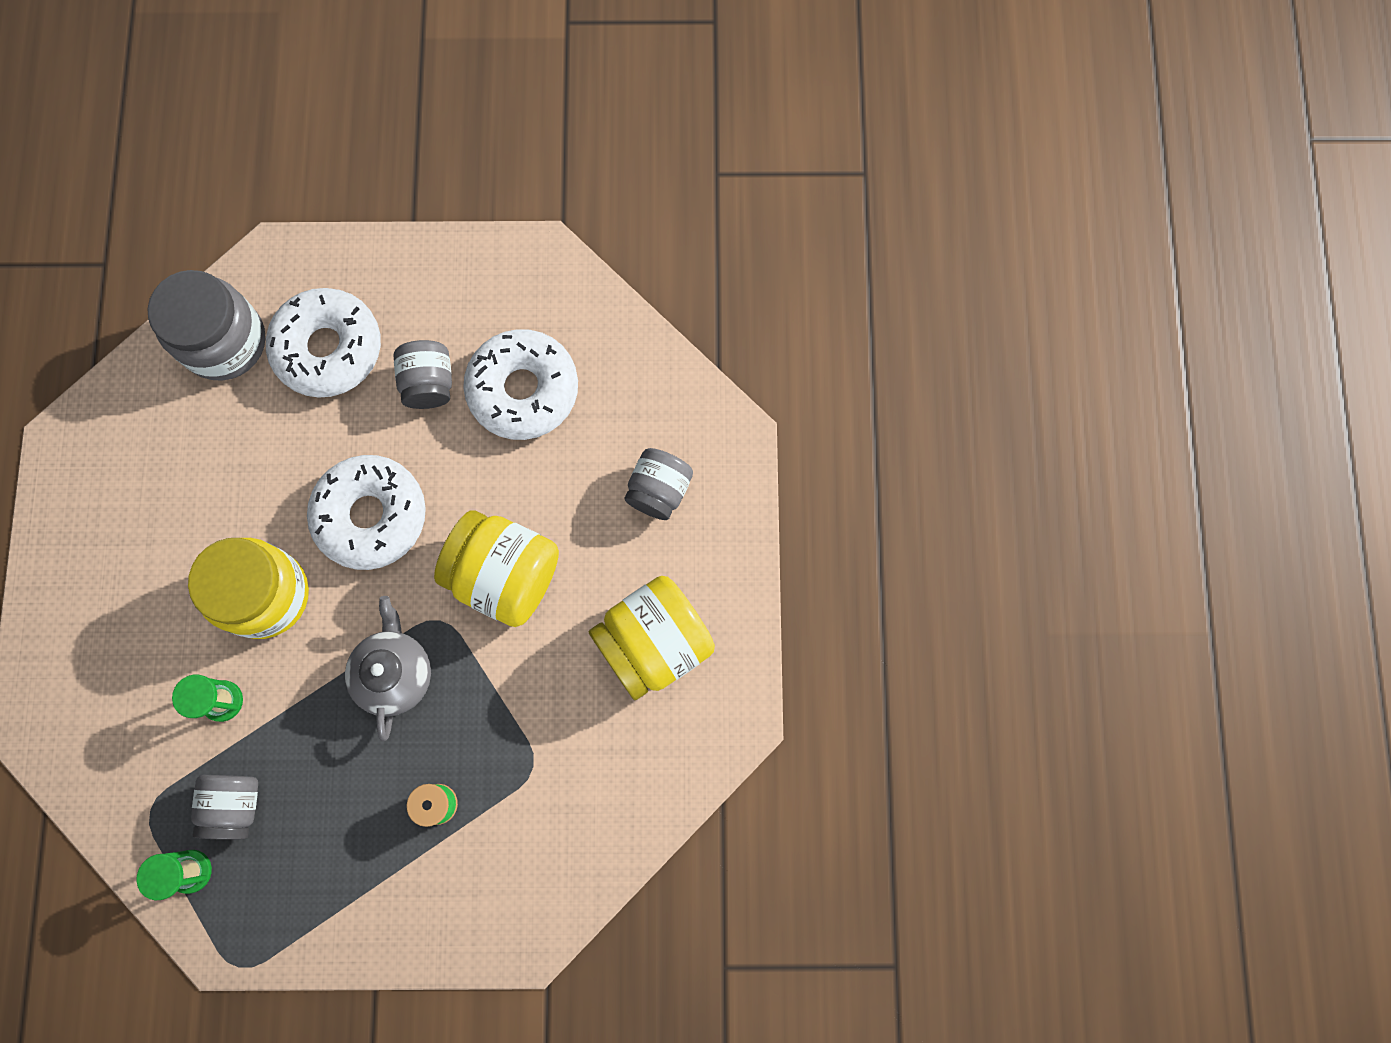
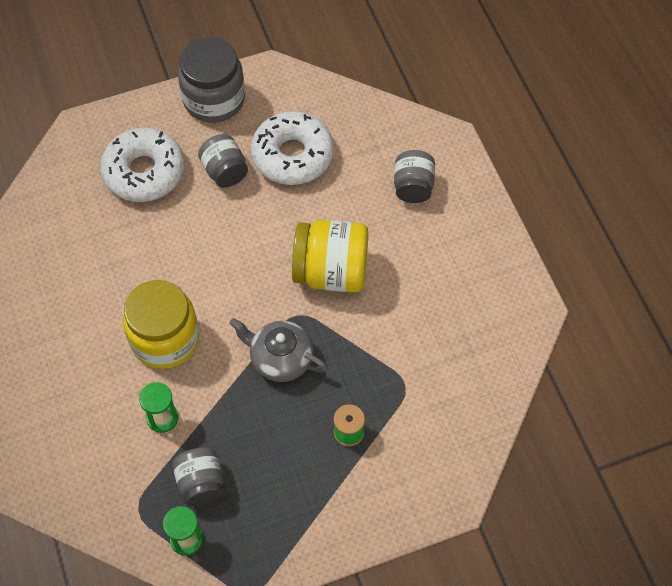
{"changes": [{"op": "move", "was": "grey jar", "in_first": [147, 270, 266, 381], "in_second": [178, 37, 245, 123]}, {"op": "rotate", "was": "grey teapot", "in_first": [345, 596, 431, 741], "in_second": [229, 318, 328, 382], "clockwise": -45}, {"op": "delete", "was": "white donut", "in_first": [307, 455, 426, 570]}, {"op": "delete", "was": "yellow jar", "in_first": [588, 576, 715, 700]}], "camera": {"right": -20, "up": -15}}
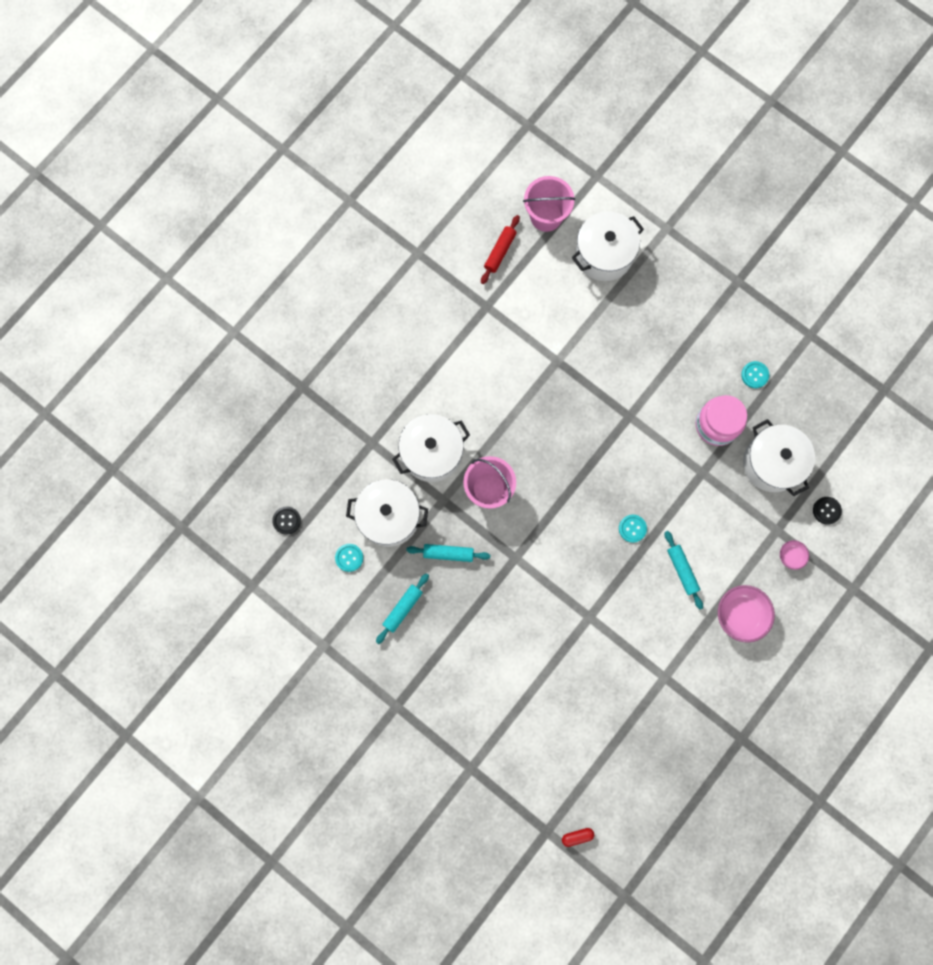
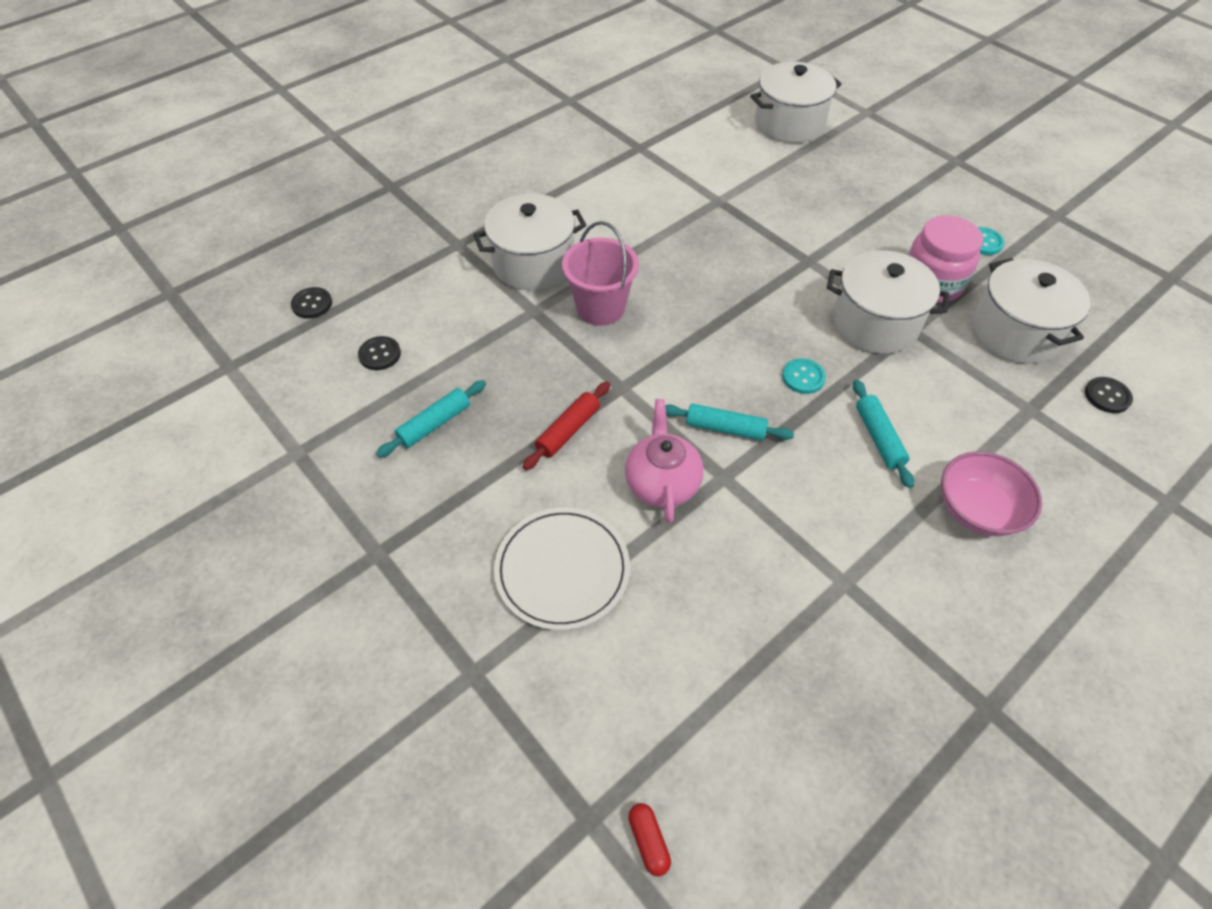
{"changes": [{"op": "recolor", "was": "turquoise button", "now": "black button", "in_first": [335, 544, 363, 572], "in_second": [358, 336, 401, 370]}, {"op": "insert", "now": "white plate", "in_second": [494, 507, 630, 630]}, {"op": "move", "was": "red rolling pin", "in_first": [481, 215, 520, 284], "in_second": [523, 381, 610, 470]}, {"op": "insert", "now": "pink teapot", "in_second": [625, 399, 703, 523]}, {"op": "rotate", "was": "red capsule", "in_first": [562, 828, 594, 847], "in_second": [628, 803, 671, 876], "clockwise": 75}, {"op": "move", "was": "turquoise rolling pin", "in_first": [406, 544, 490, 562], "in_second": [665, 404, 794, 441]}, {"op": "move", "was": "white pot", "in_first": [346, 479, 428, 547], "in_second": [827, 250, 949, 354]}, {"op": "delete", "was": "pink bucket", "in_first": [523, 176, 575, 232]}, {"op": "delete", "was": "pink bowl", "in_first": [780, 540, 809, 570]}], "camera": {"right": 10, "up": -25}}
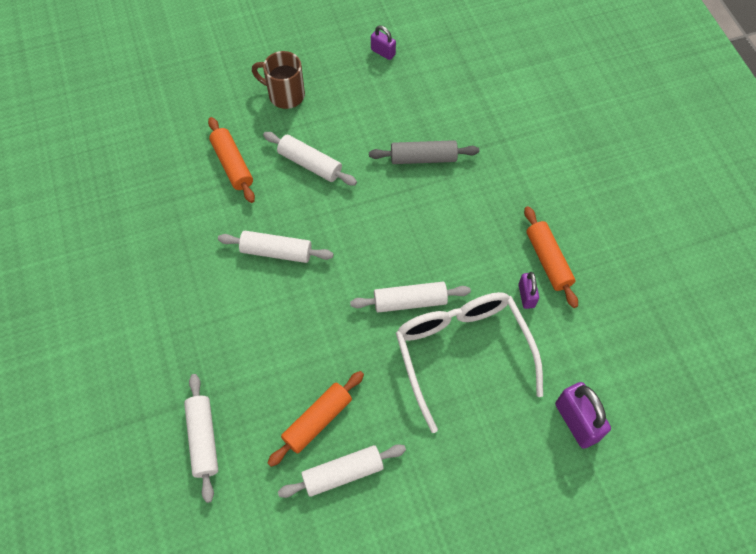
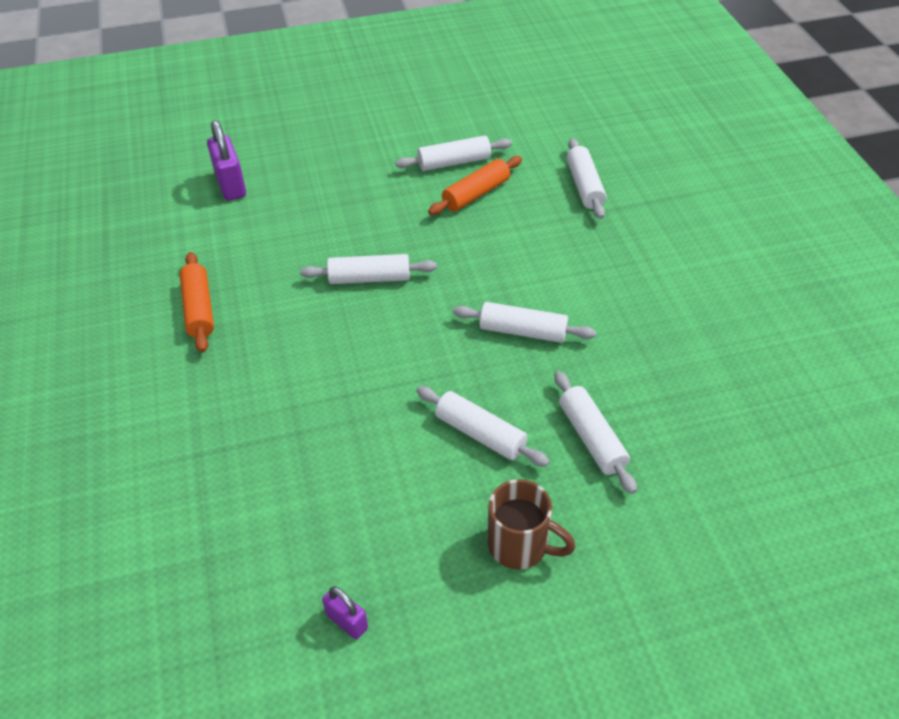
{"changes": [{"op": "recolor", "was": "orange rolling pin", "now": "white rolling pin", "in_first": [208, 117, 255, 203], "in_second": [554, 371, 637, 494]}, {"op": "delete", "was": "grey rolling pin", "in_first": [369, 140, 479, 164]}, {"op": "delete", "was": "white glasses", "in_first": [396, 292, 543, 433]}, {"op": "delete", "was": "purple padlock", "in_first": [518, 272, 539, 309]}], "camera": {"right": -175, "up": -15}}
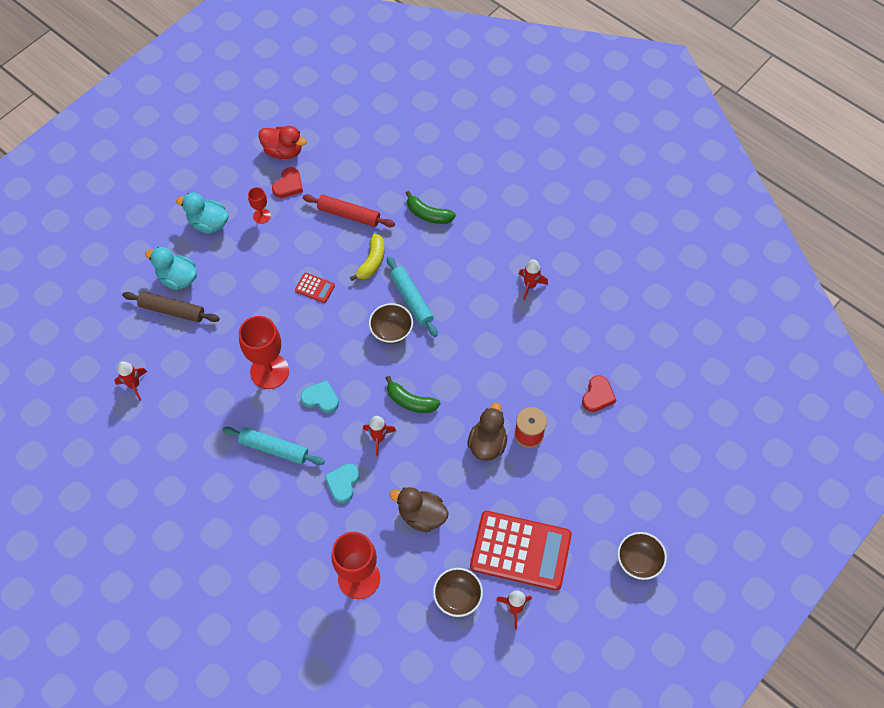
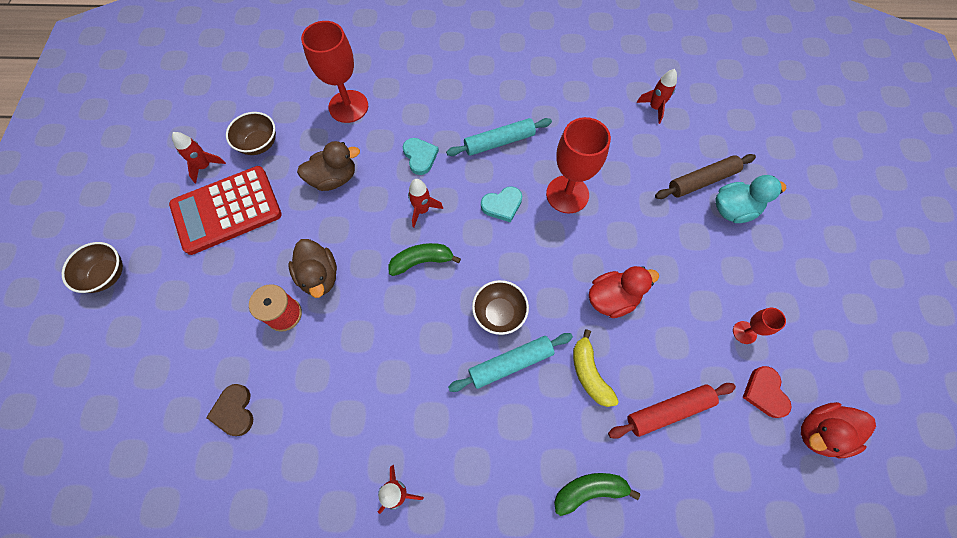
{"changes": [{"op": "recolor", "was": "red heart", "now": "brown heart", "in_first": [582, 375, 616, 412], "in_second": [206, 384, 253, 436]}, {"op": "rotate", "was": "turquoise rolling pin", "in_first": [387, 256, 438, 337], "in_second": [448, 333, 573, 392], "clockwise": -45}, {"op": "replace", "was": "red calculator", "now": "red duck", "in_first": [295, 273, 335, 303], "in_second": [589, 266, 659, 318]}, {"op": "delete", "was": "turquoise duck", "in_first": [176, 193, 229, 234]}], "camera": {"right": 140, "up": 5}}
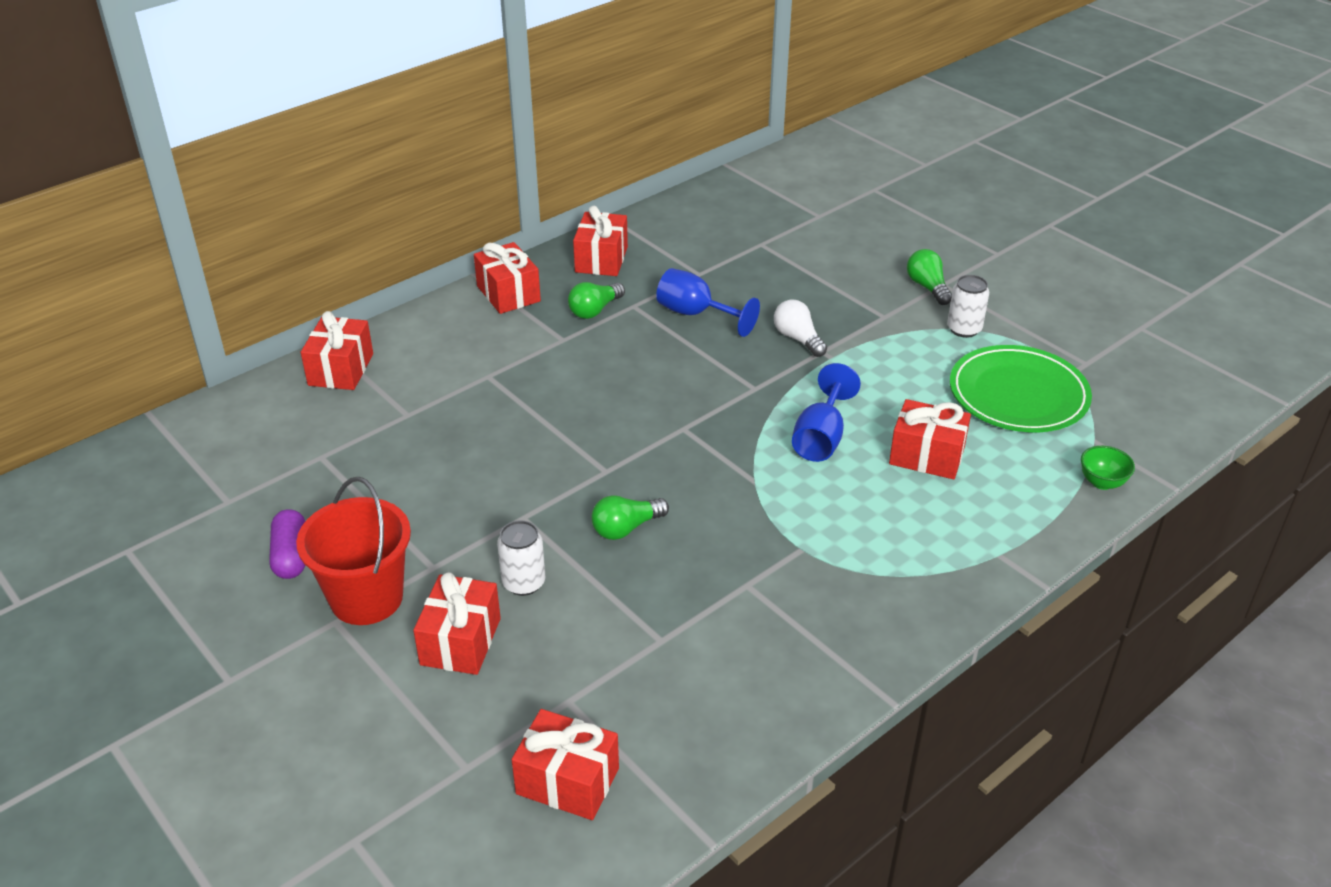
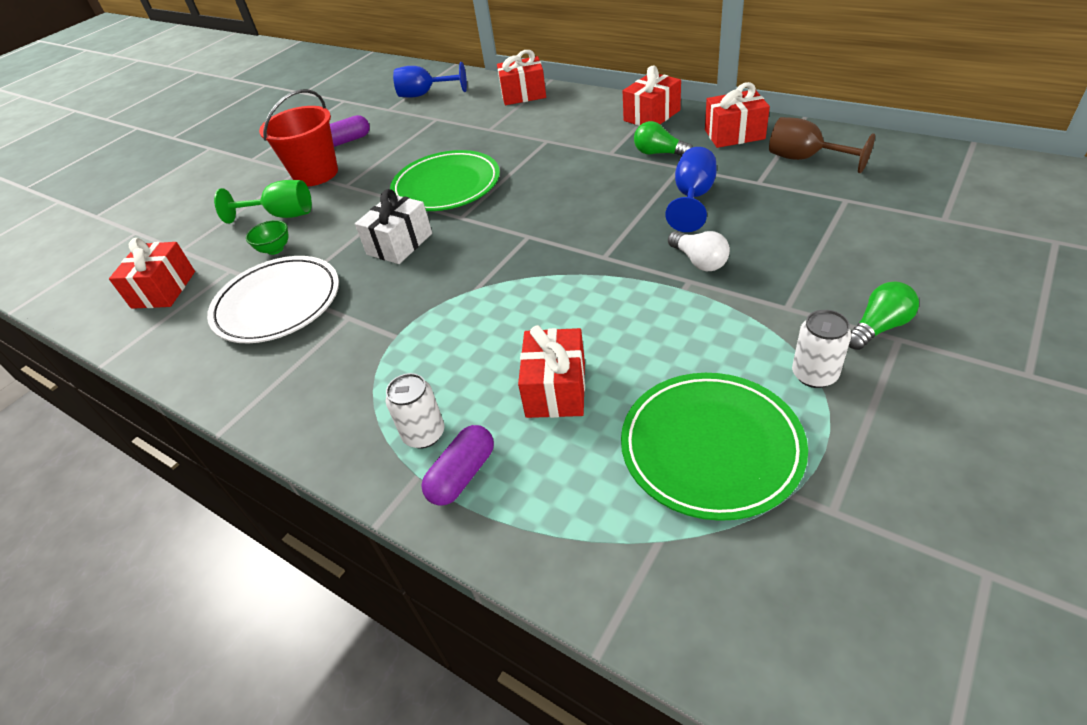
{"changes": [{"op": "insert", "now": "white plate", "in_second": [207, 256, 339, 343]}, {"op": "replace", "was": "red gift", "now": "green goblet", "in_first": [413, 572, 501, 675], "in_second": [214, 180, 312, 224]}, {"op": "move", "was": "green bowl", "in_first": [1081, 446, 1135, 490], "in_second": [246, 220, 289, 255]}, {"op": "replace", "was": "green light bulb", "now": "white gift", "in_first": [591, 495, 669, 540], "in_second": [355, 189, 432, 264]}, {"op": "move", "was": "white can", "in_first": [497, 521, 545, 596], "in_second": [386, 373, 444, 448]}, {"op": "insert", "now": "green plate", "in_second": [390, 150, 500, 211]}, {"op": "move", "was": "blue goblet", "in_first": [792, 363, 861, 462], "in_second": [393, 62, 467, 98]}, {"op": "insert", "now": "purple capsule", "in_second": [421, 425, 494, 506]}, {"op": "rotate", "was": "white light bulb", "in_first": [774, 299, 827, 357], "in_second": [668, 231, 730, 271], "clockwise": 105}, {"op": "insert", "now": "brown goblet", "in_second": [769, 117, 875, 173]}], "camera": {"right": 80, "up": 5}}
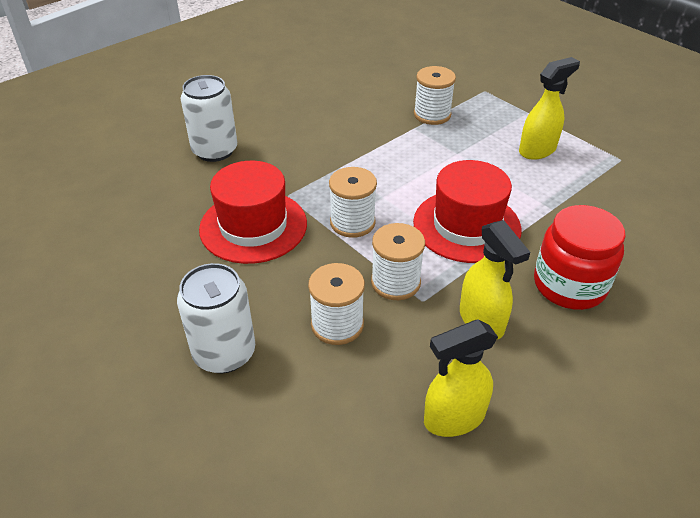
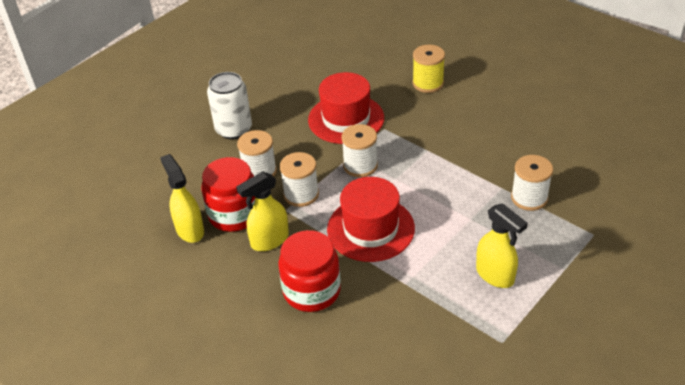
{"changes": [{"op": "insert", "now": "red jar", "in_second": [201, 157, 255, 232]}, {"op": "replace", "was": "white can", "now": "yellow spool", "in_first": [180, 75, 237, 162], "in_second": [412, 45, 445, 93]}], "camera": {"right": 85, "up": 0}}
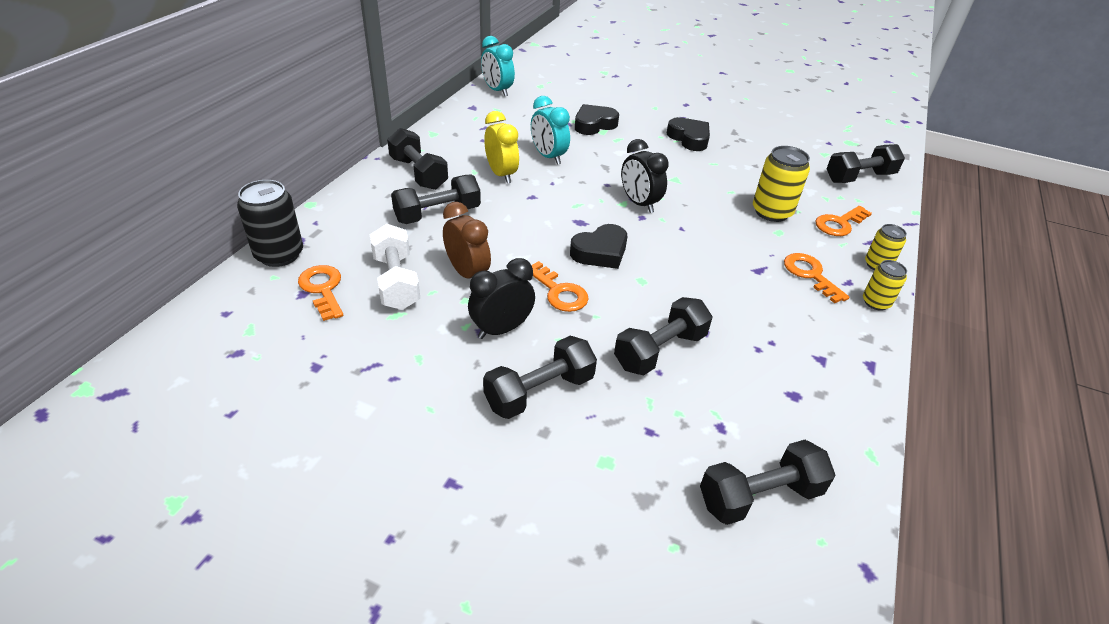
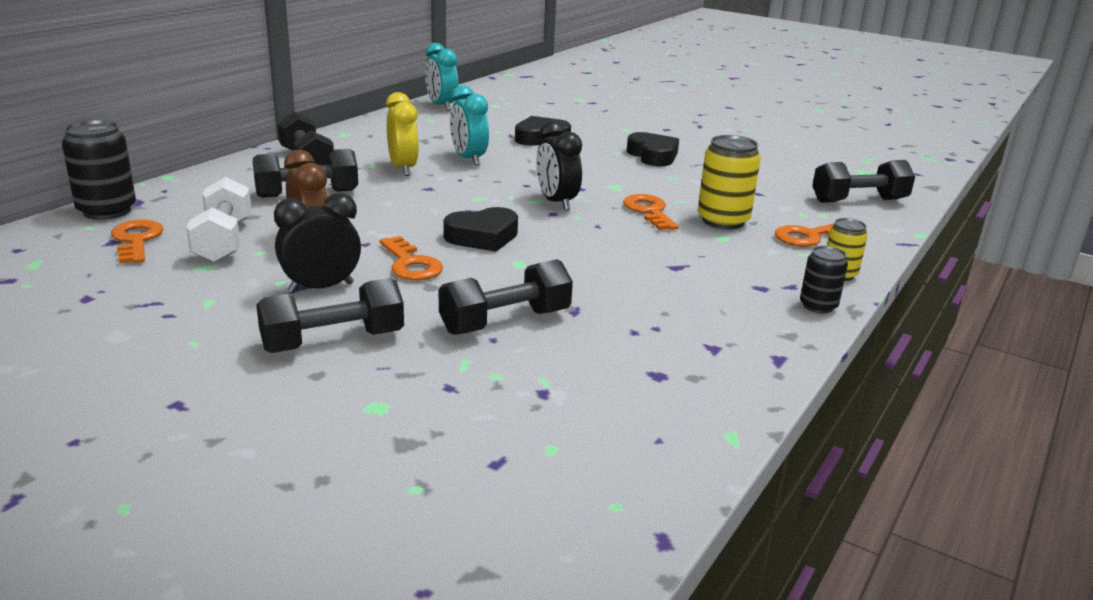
{"changes": [{"op": "move", "was": "orange key", "in_first": [784, 253, 849, 303], "in_second": [623, 194, 679, 230]}, {"op": "recolor", "was": "yellow can", "now": "black can", "in_first": [863, 260, 907, 311], "in_second": [800, 246, 848, 314]}, {"op": "delete", "was": "black dumbbell", "in_first": [700, 440, 836, 525]}], "camera": {"right": 10, "up": -15}}
